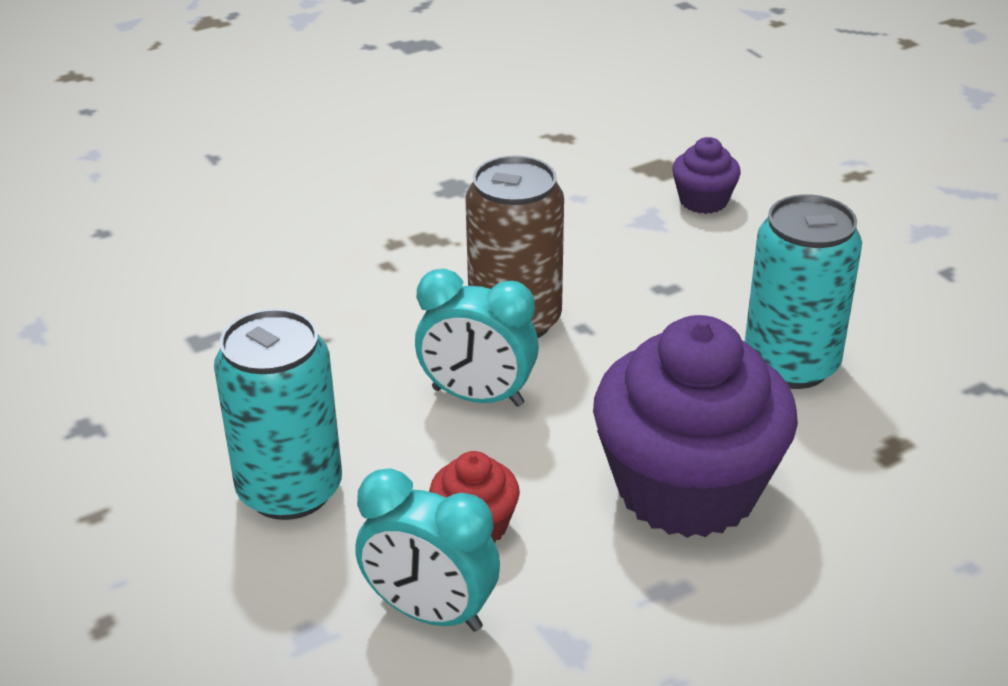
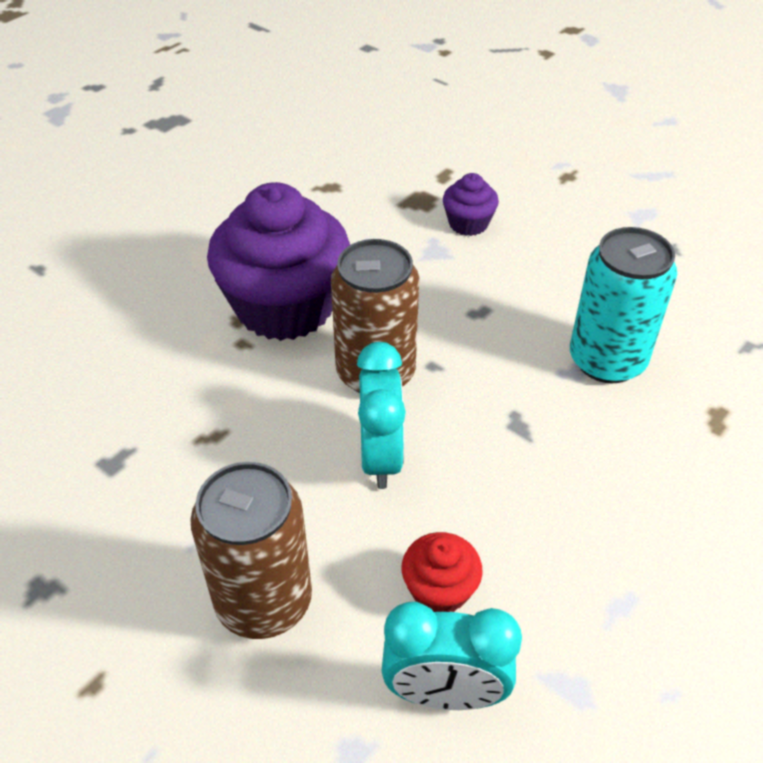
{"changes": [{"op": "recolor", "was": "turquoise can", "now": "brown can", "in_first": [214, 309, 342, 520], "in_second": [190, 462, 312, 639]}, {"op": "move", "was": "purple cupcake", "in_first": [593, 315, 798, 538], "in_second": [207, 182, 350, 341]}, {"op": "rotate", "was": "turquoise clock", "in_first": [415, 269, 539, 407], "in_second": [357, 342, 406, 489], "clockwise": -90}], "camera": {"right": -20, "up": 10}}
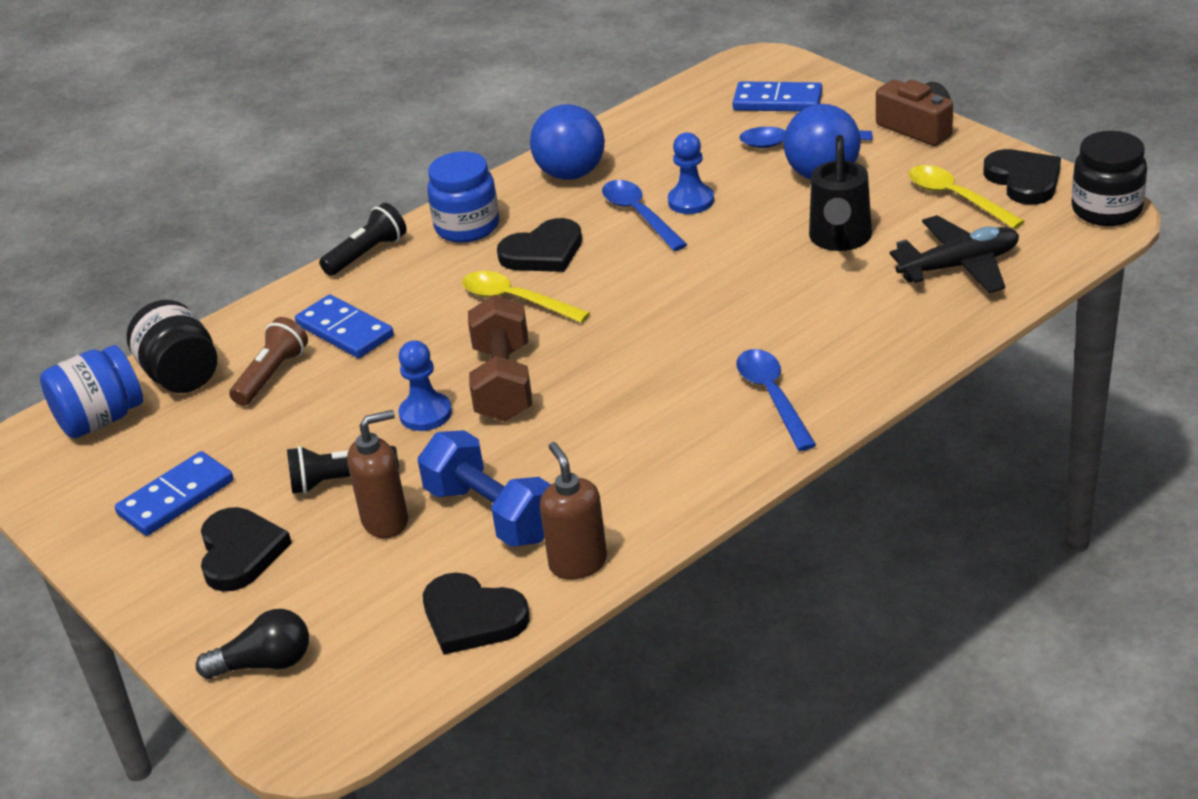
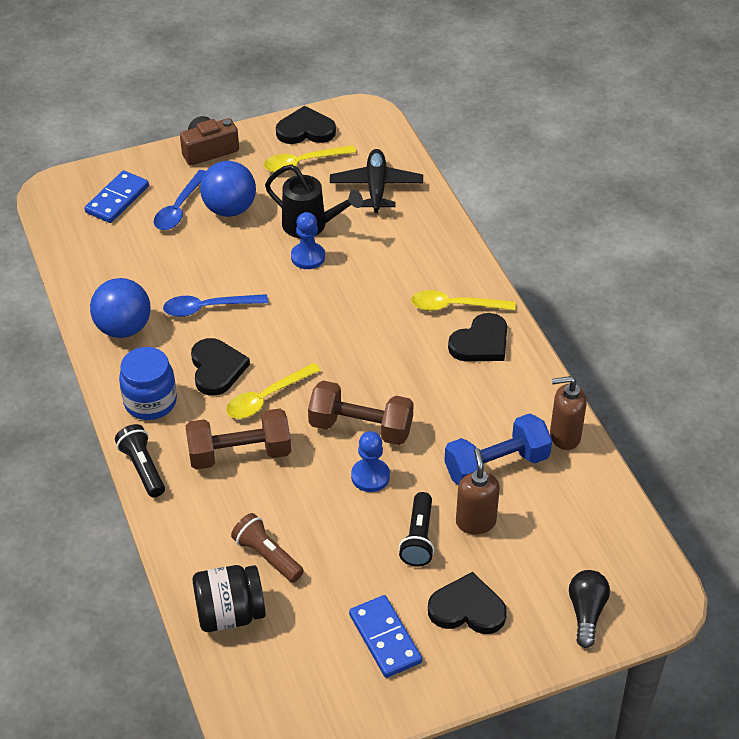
{"changes": [{"op": "insert", "now": "brown dumbbell", "in_second": [185, 409, 291, 470]}, {"op": "move", "was": "blue pawn", "in_first": [668, 132, 714, 214], "in_second": [291, 212, 325, 269]}, {"op": "recolor", "was": "blue spoon", "now": "yellow spoon", "in_first": [736, 349, 816, 451], "in_second": [411, 290, 516, 311]}, {"op": "move", "was": "black heart", "in_first": [423, 572, 530, 655], "in_second": [448, 313, 507, 362]}, {"op": "delete", "was": "blue jar", "in_first": [40, 345, 143, 438]}, {"op": "delete", "was": "blue domino", "in_first": [295, 294, 394, 358]}, {"op": "delete", "was": "black jar", "in_first": [1072, 131, 1147, 226]}], "camera": {"right": -75, "up": 10}}
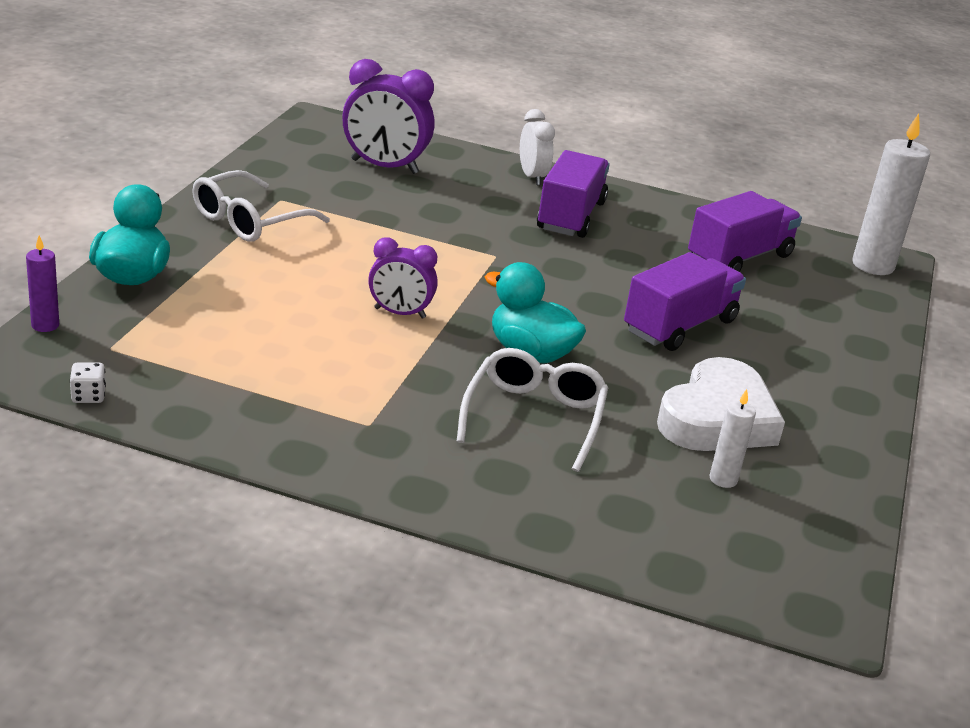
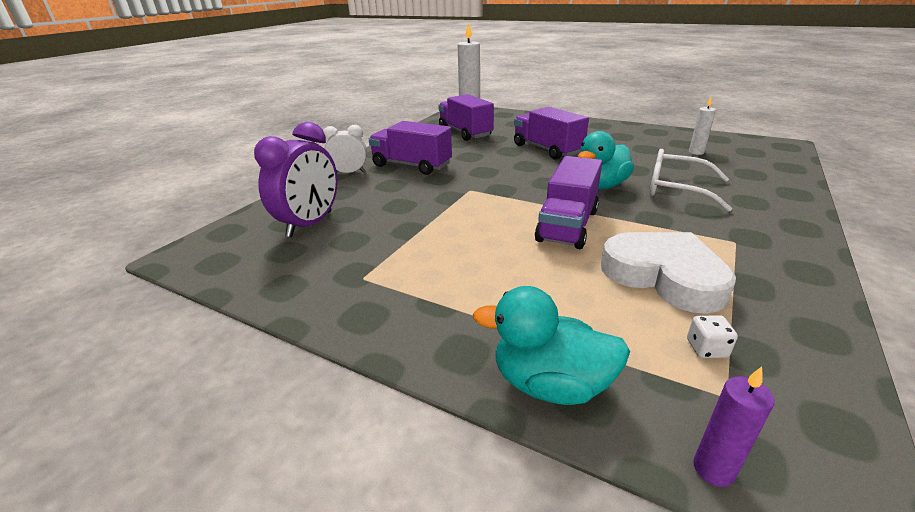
{"changes": [{"op": "replace", "was": "purple clock", "now": "purple truck", "in_first": [368, 237, 438, 319], "in_second": [535, 156, 602, 249]}, {"op": "move", "was": "white heart", "in_first": [657, 357, 785, 451], "in_second": [601, 232, 736, 314]}, {"op": "move", "was": "white dice", "in_first": [70, 363, 106, 403], "in_second": [687, 315, 738, 358]}, {"op": "delete", "was": "white glasses", "in_first": [192, 170, 330, 242]}], "camera": {"right": -75, "up": 0}}
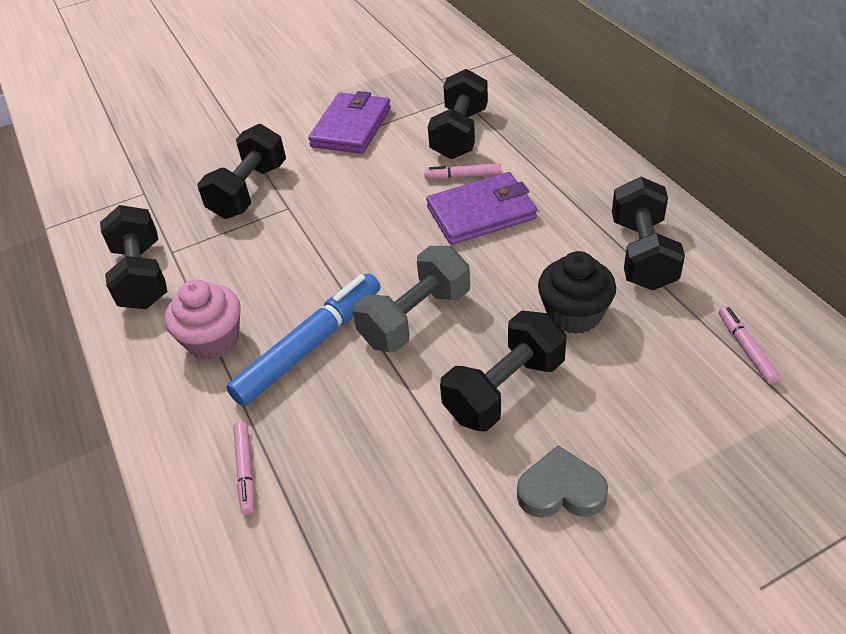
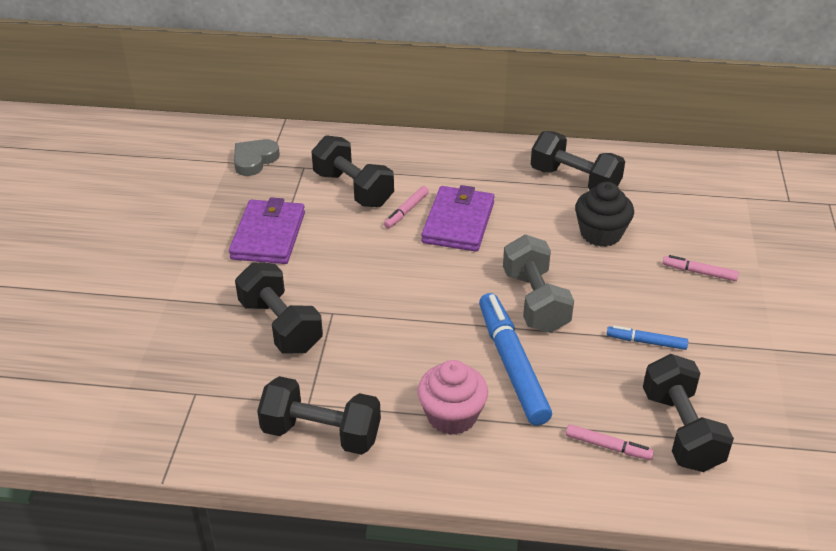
{"changes": [{"op": "rotate", "was": "purple wallet", "in_first": [308, 91, 391, 154], "in_second": [229, 197, 305, 264], "clockwise": 45}, {"op": "move", "was": "grey heart", "in_first": [517, 445, 608, 518], "in_second": [234, 139, 280, 176]}, {"op": "insert", "now": "blue marker", "in_second": [607, 326, 688, 350]}, {"op": "move", "was": "black dumbbell", "in_first": [440, 311, 567, 432], "in_second": [643, 354, 734, 472]}, {"op": "move", "was": "pink marker", "in_first": [719, 306, 780, 384], "in_second": [663, 255, 739, 281]}], "camera": {"right": -60, "up": -5}}
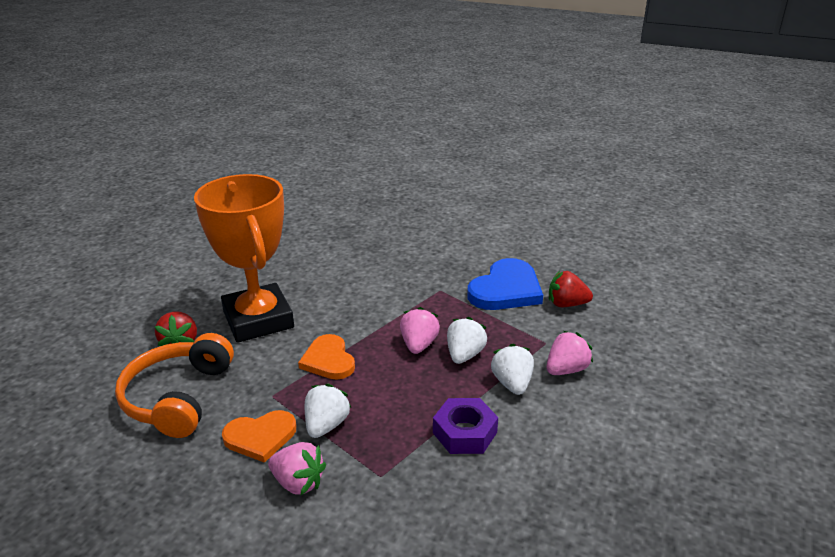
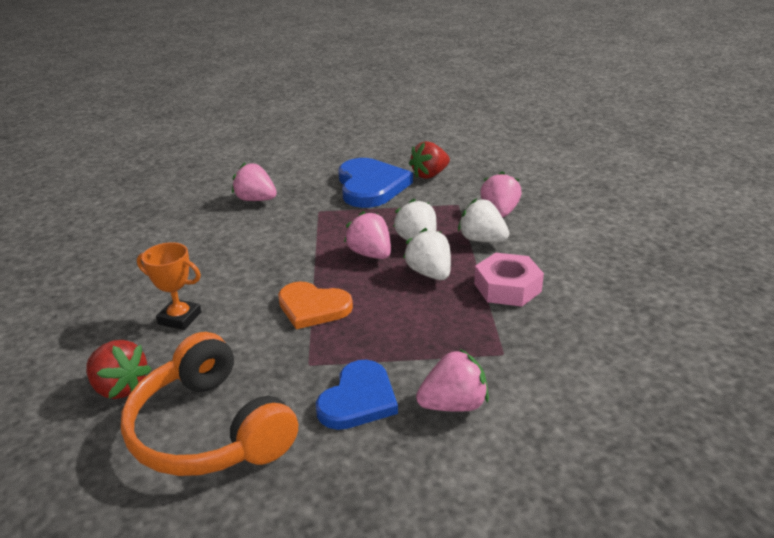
{"changes": [{"op": "resize", "was": "orange trophy", "in_first": [194, 174, 294, 343], "in_second": [137, 242, 201, 330], "ratio": 0.41}, {"op": "insert", "now": "pink strawberry", "in_second": [232, 163, 277, 201]}, {"op": "recolor", "was": "orange heart", "now": "blue heart", "in_first": [222, 410, 297, 463], "in_second": [316, 360, 398, 430]}, {"op": "move", "was": "white strawberry", "in_first": [305, 384, 351, 438], "in_second": [403, 228, 451, 280]}, {"op": "recolor", "was": "purple nut", "now": "pink nut", "in_first": [433, 398, 498, 454], "in_second": [474, 253, 544, 307]}], "camera": {"right": -45, "up": 0}}
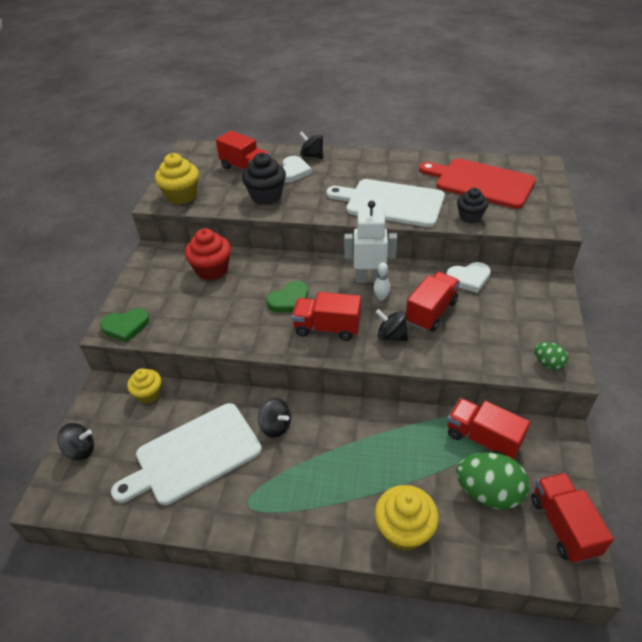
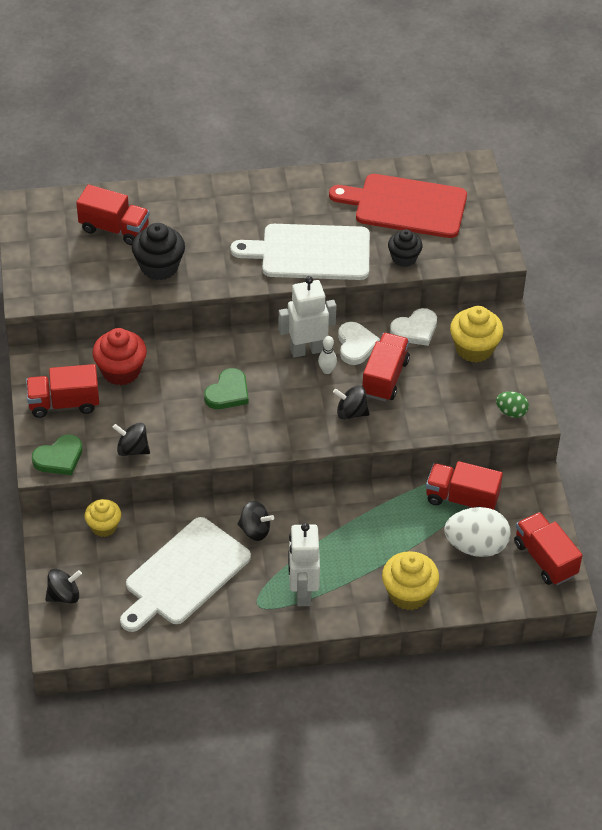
{"changes": [{"op": "move", "was": "red truck", "in_first": [292, 292, 361, 341], "in_second": [26, 364, 99, 418]}, {"op": "move", "was": "black spinning top", "in_first": [300, 132, 324, 159], "in_second": [112, 423, 150, 456]}, {"op": "insert", "now": "white robot", "in_second": [288, 523, 320, 606]}, {"op": "move", "was": "white heart", "in_first": [283, 156, 312, 183], "in_second": [338, 322, 380, 365]}, {"op": "recolor", "was": "green egg", "now": "white egg", "in_first": [456, 452, 529, 510], "in_second": [444, 507, 511, 557]}, {"op": "move", "was": "yellow cupcake", "in_first": [155, 153, 199, 205], "in_second": [450, 306, 504, 363]}], "camera": {"right": -20, "up": 5}}
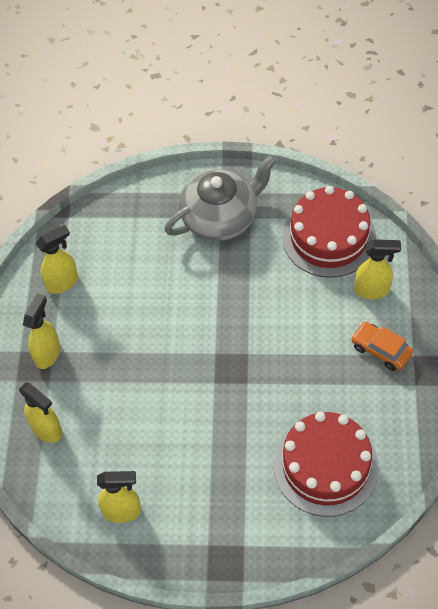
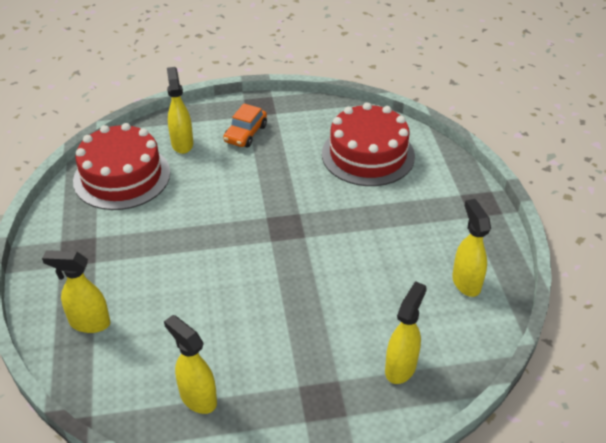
{"changes": [{"op": "move", "was": "yellow spray bottle", "in_first": [23, 293, 60, 369], "in_second": [42, 250, 110, 333]}, {"op": "delete", "was": "grey teapot", "in_first": [164, 155, 277, 241]}], "camera": {"right": -105, "up": -15}}
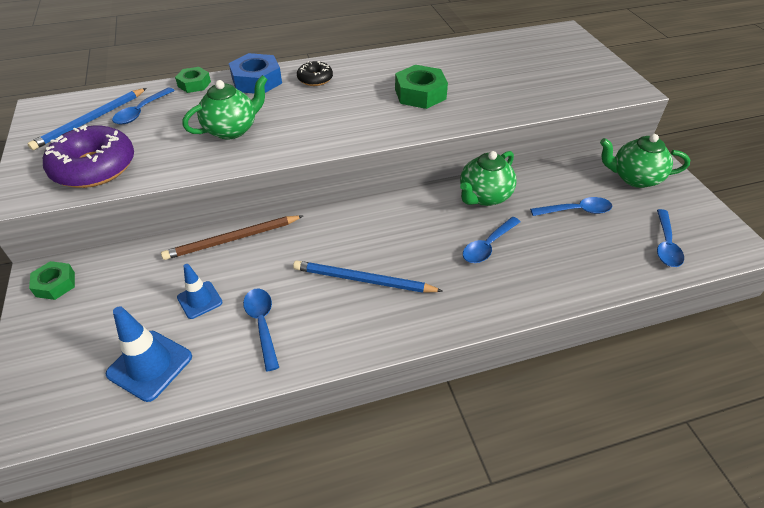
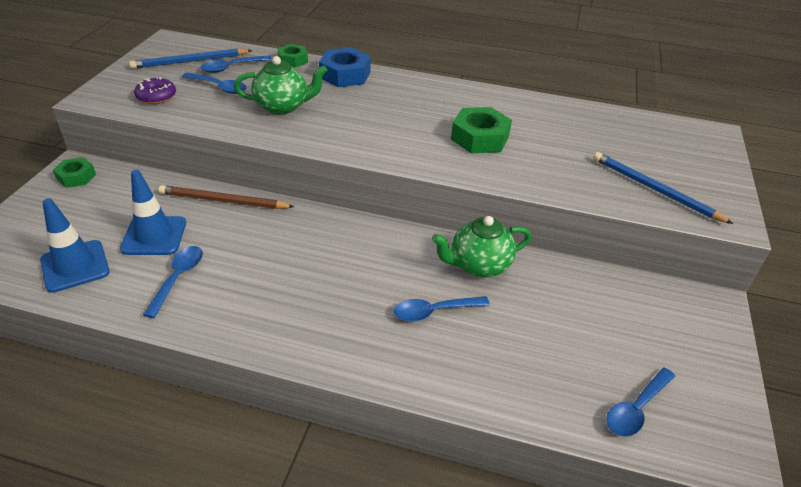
{"changes": [{"op": "resize", "was": "blue traffic cone", "in_first": [177, 264, 222, 319], "in_second": [120, 170, 186, 255], "ratio": 1.59}, {"op": "resize", "was": "purple donut", "in_first": [43, 125, 134, 188], "in_second": [134, 77, 176, 104], "ratio": 0.52}, {"op": "move", "was": "blue spoon", "in_first": [530, 197, 613, 216], "in_second": [182, 72, 246, 94]}, {"op": "move", "was": "blue pencil", "in_first": [293, 261, 442, 293], "in_second": [593, 152, 733, 224]}, {"op": "delete", "was": "black donut", "in_first": [297, 61, 333, 86]}, {"op": "delete", "was": "green teapot", "in_first": [600, 134, 690, 188]}], "camera": {"right": 30, "up": -5}}
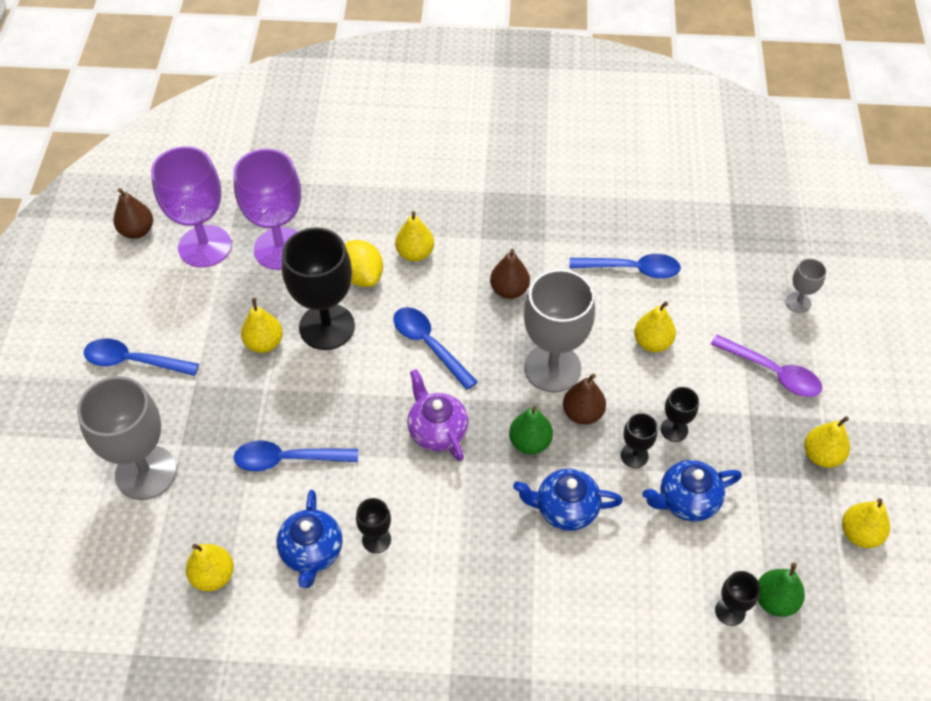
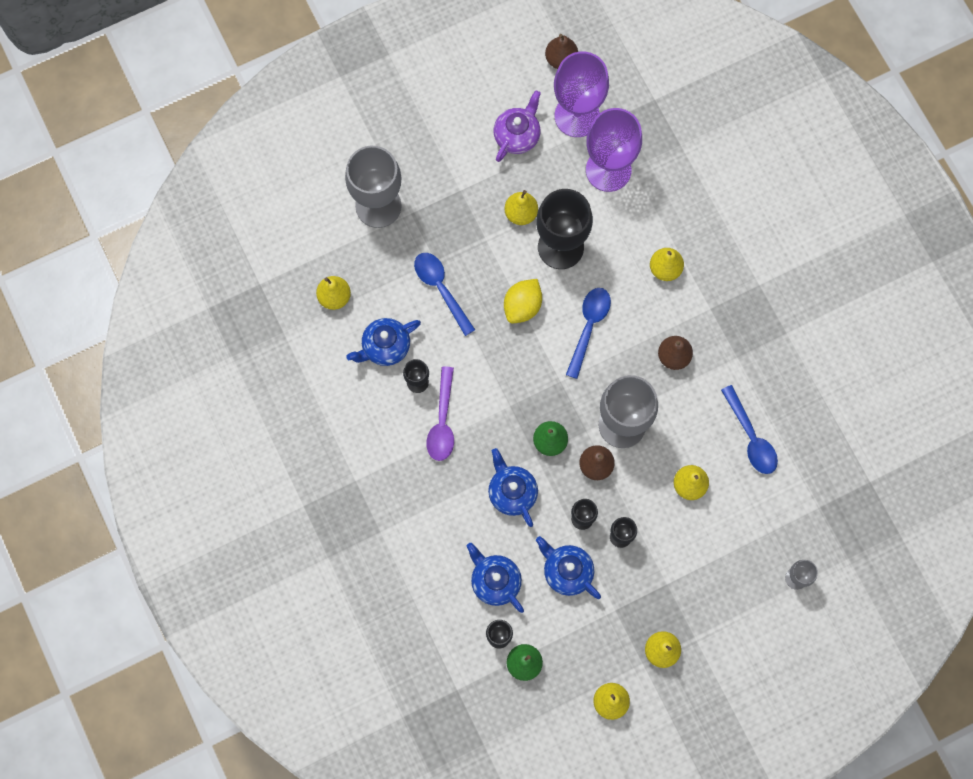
{"changes": [{"op": "move", "was": "purple spoon", "in_first": [711, 334, 822, 397], "in_second": [426, 367, 454, 461]}, {"op": "insert", "now": "blue teapot", "in_second": [467, 543, 524, 613]}, {"op": "move", "was": "purple teapot", "in_first": [407, 369, 469, 461], "in_second": [494, 90, 541, 162]}, {"op": "move", "was": "yellow lemon", "in_first": [345, 240, 383, 287], "in_second": [504, 279, 542, 323]}, {"op": "delete", "was": "blue spoon", "in_first": [84, 338, 199, 376]}], "camera": {"right": 60, "up": 20}}
